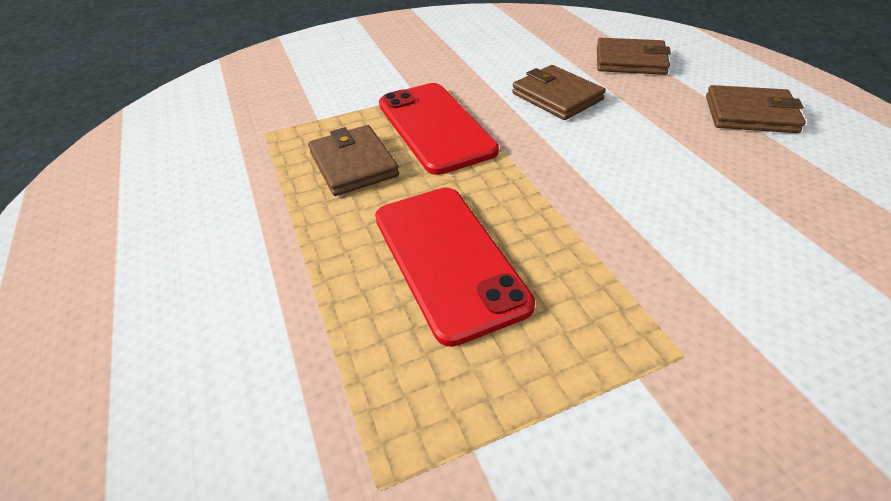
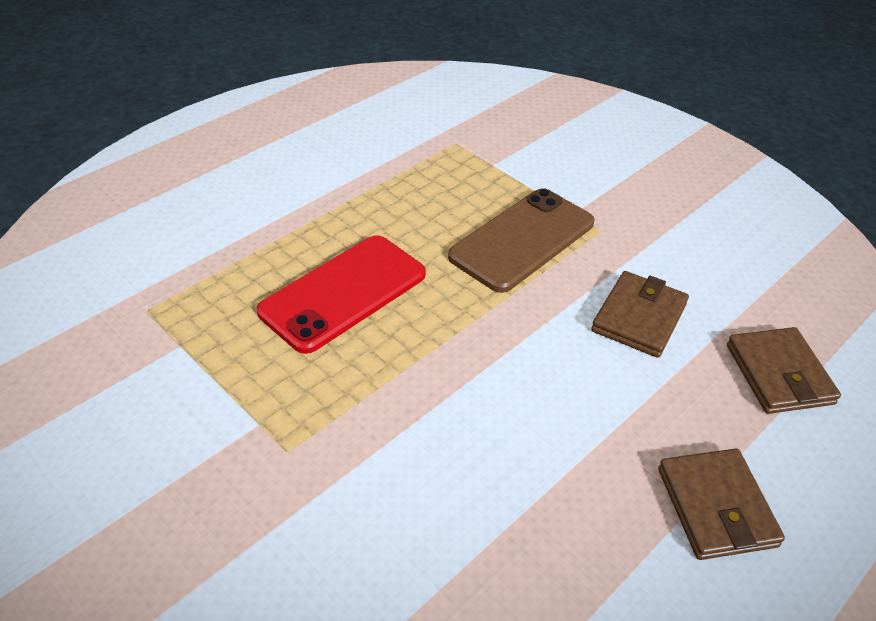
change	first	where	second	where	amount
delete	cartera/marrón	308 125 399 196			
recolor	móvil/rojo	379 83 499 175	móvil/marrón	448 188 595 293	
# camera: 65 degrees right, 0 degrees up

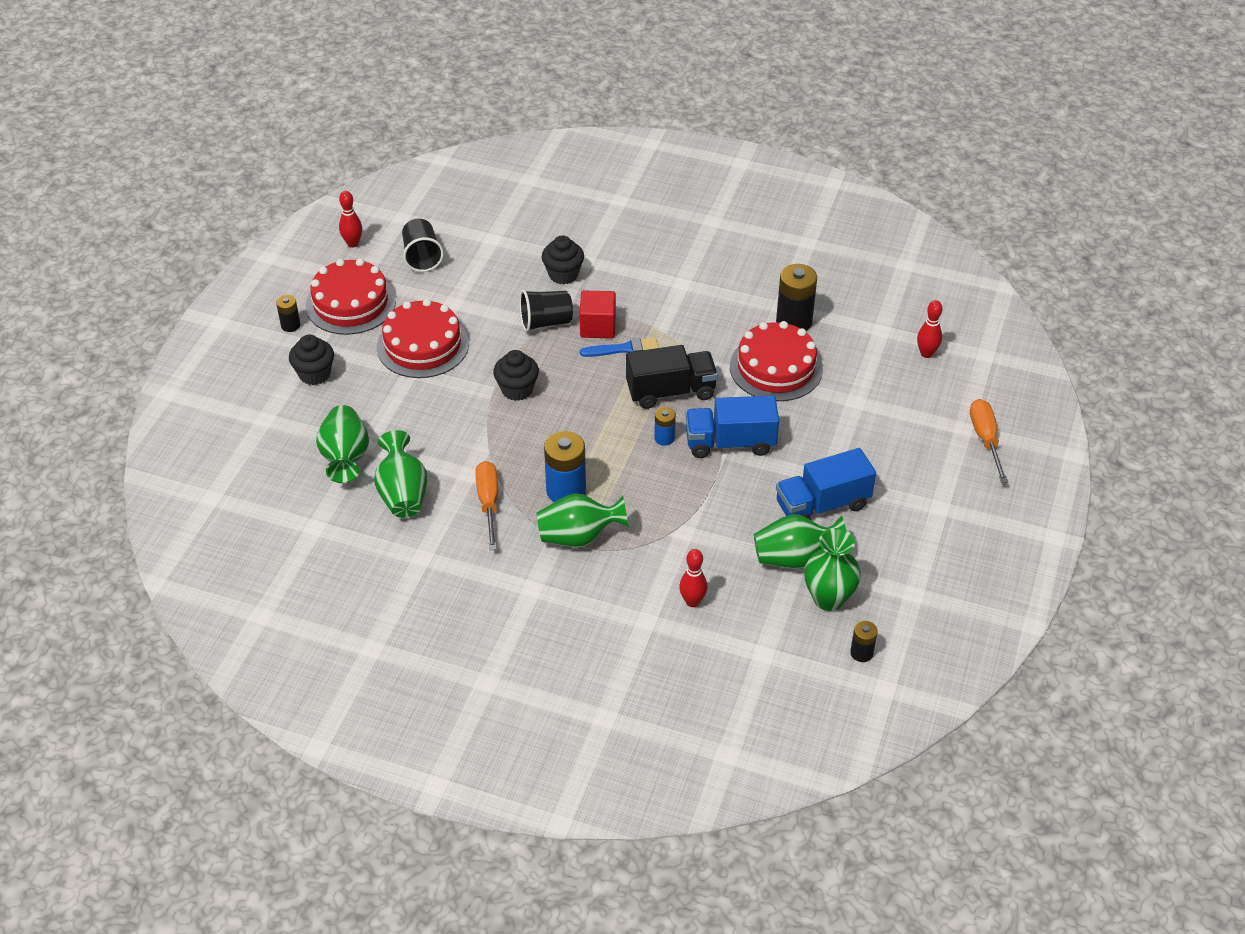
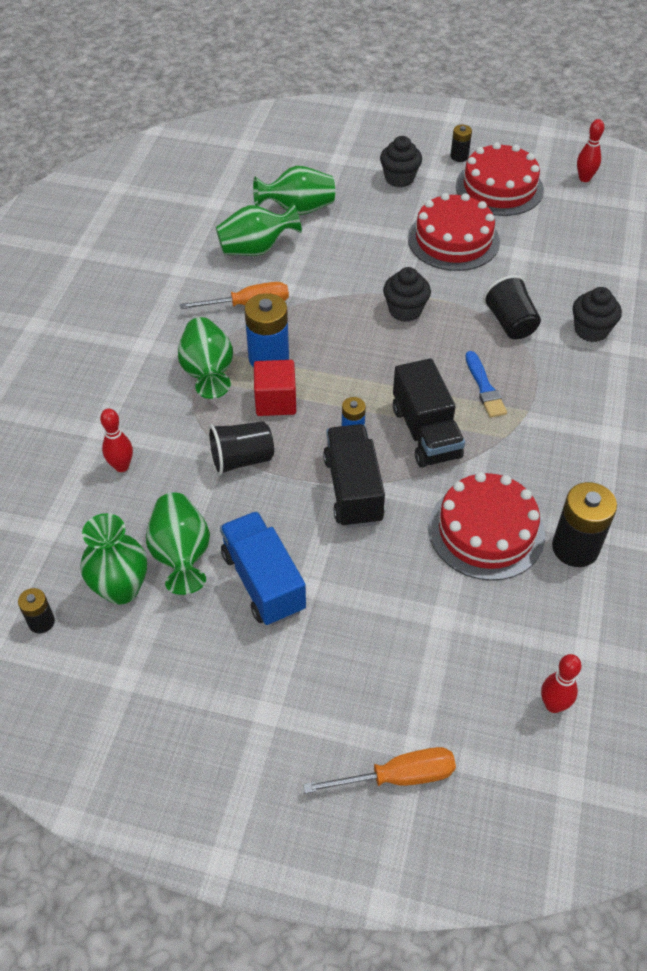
change	first	where	second	where	amount
move	vaso/negro	402 219 444 272		208 421 274 476	
move	cubo/rojo	579 291 616 338		254 360 296 416	
recolor	camión/azul	686 396 779 458	camión/negro	323 424 385 528	
# camera: 85 degrees right, 5 degrees up

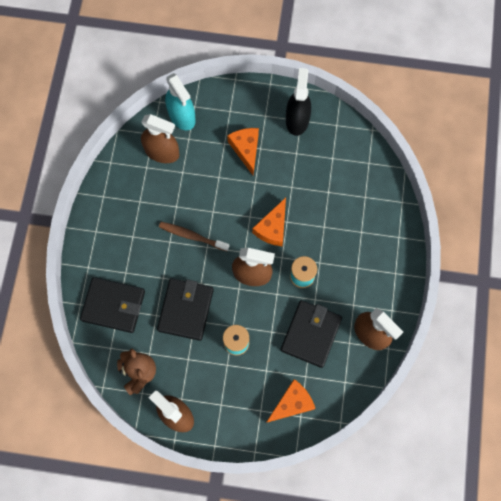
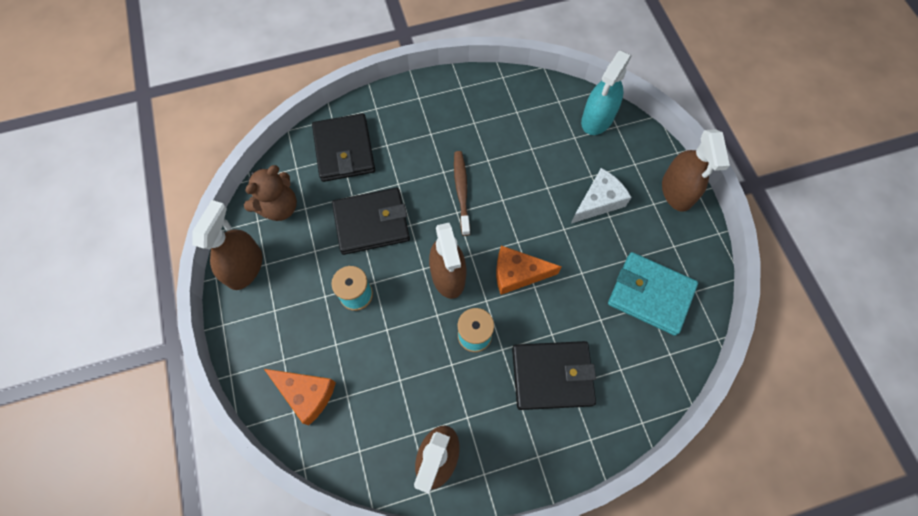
change	first	where	second	where	amount
delete	pulverizador/negro	286 68 311 136			
insert			cartera/turquesa	608 252 698 336	
move	pulverizador/marrón	141 114 179 163		662 129 730 212	
move	cartera/negro	281 300 342 368		512 341 596 410	
recolor	queso/naranja	227 128 259 175	queso/blanco	571 168 631 223	
# camera: 65 degrees right, 5 degrees down

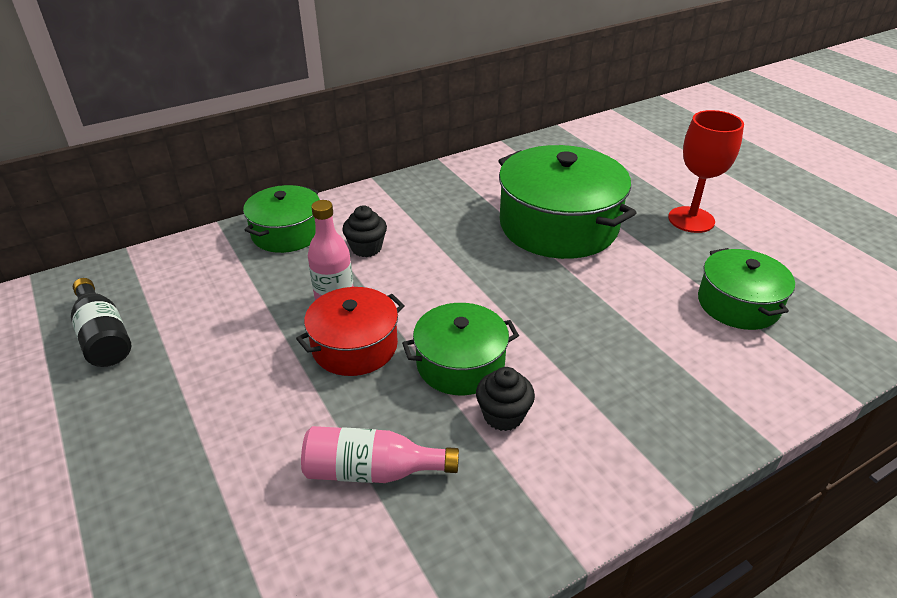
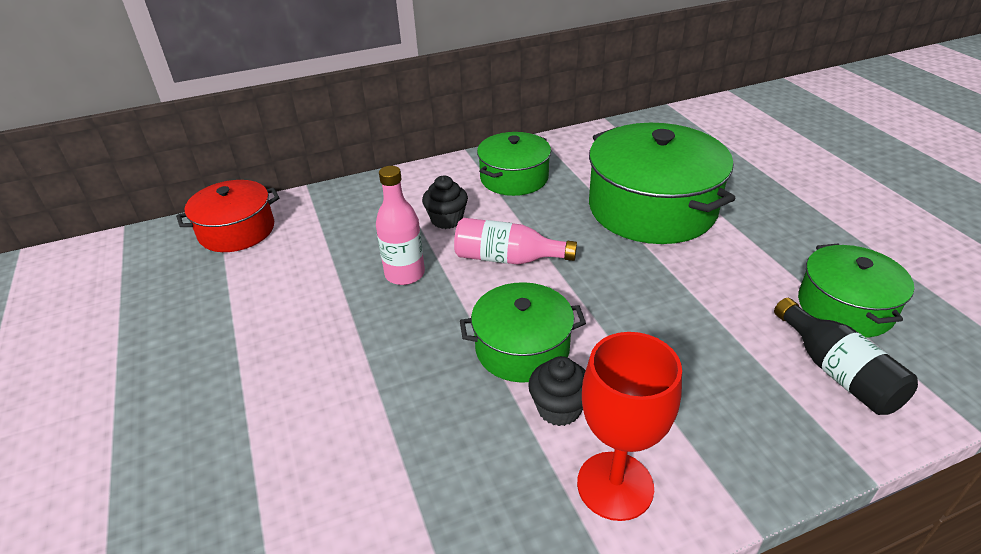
change	first	where	second	where	amount
move	botella/negro	71 278 131 367		774 298 918 415	
move	olla/verde	243 185 320 253		477 132 551 196	
move	olla/rojo	296 287 405 376		176 180 279 252	
move	botella/rosa	301 426 459 483		454 218 577 265	
move	copa/rojo	668 110 744 233		577 332 682 521	
# camera: 10 degrees right, 0 degrees up

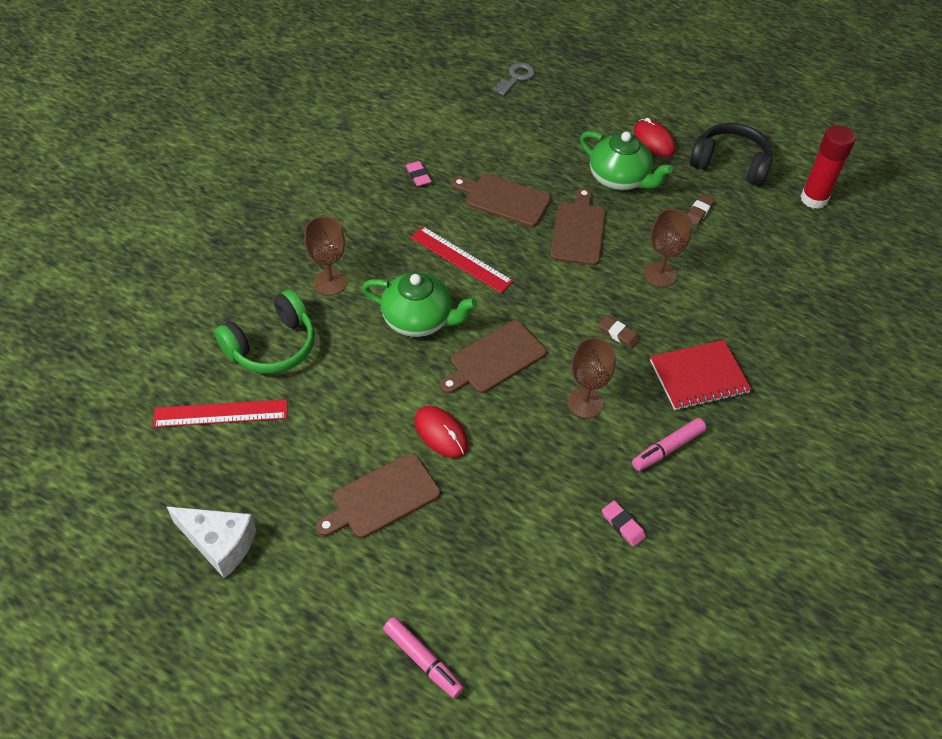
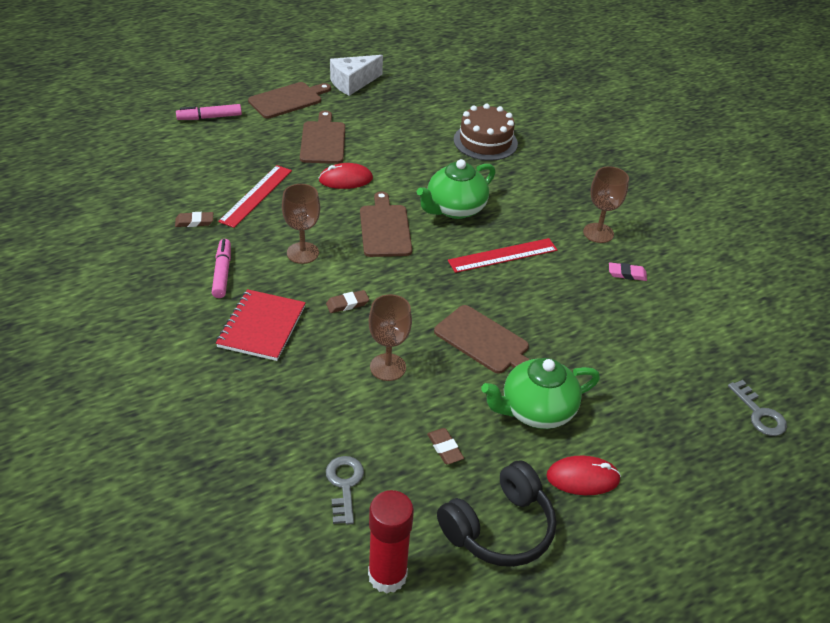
change	first	where	second	where	amount
insert			llave/gris	326 456 364 525	
move	regla/rojo	153 399 287 427		218 165 292 228	
move	copa/marrón	304 216 347 296		583 166 629 243	
move	tabla de cortar/marrón	452 174 551 227		248 82 331 119	
replace	auriculares/verde	215 290 315 374	tarta/marrón	454 104 518 161	
recolor	goma de borrar/rosa	602 501 646 547	goma de borrar/marrón	175 212 213 227	
# camera: 120 degrees right, 10 degrees down

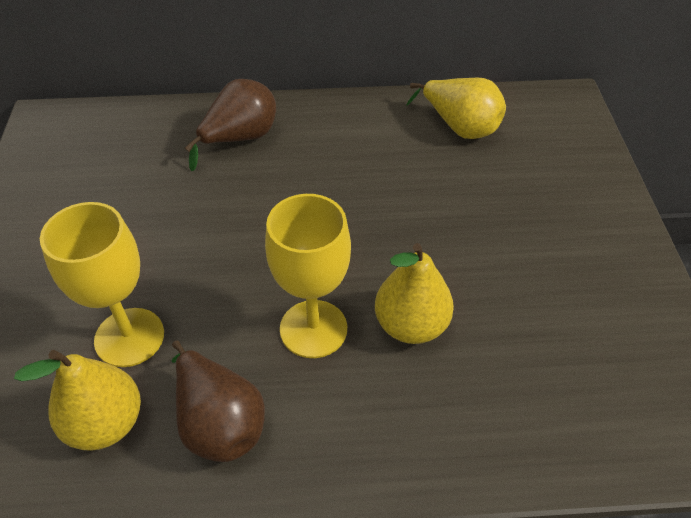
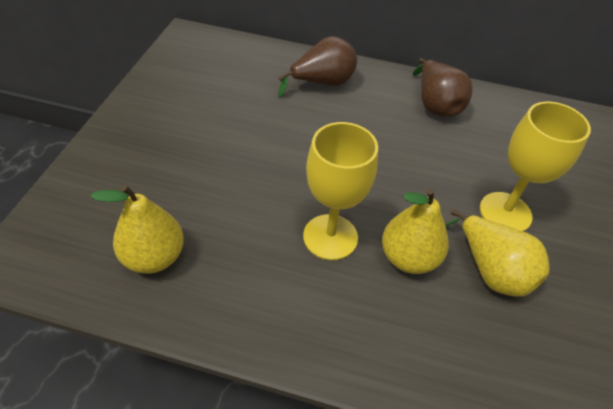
change	first	where	second	where	amount
move	copa/amarillo	40 202 164 367		480 102 591 231	
move	pera/marrón	172 341 265 462		413 58 473 117	
move	pera/amarillo	406 78 506 139		445 209 550 297	
# camera: 15 degrees right, 0 degrees up

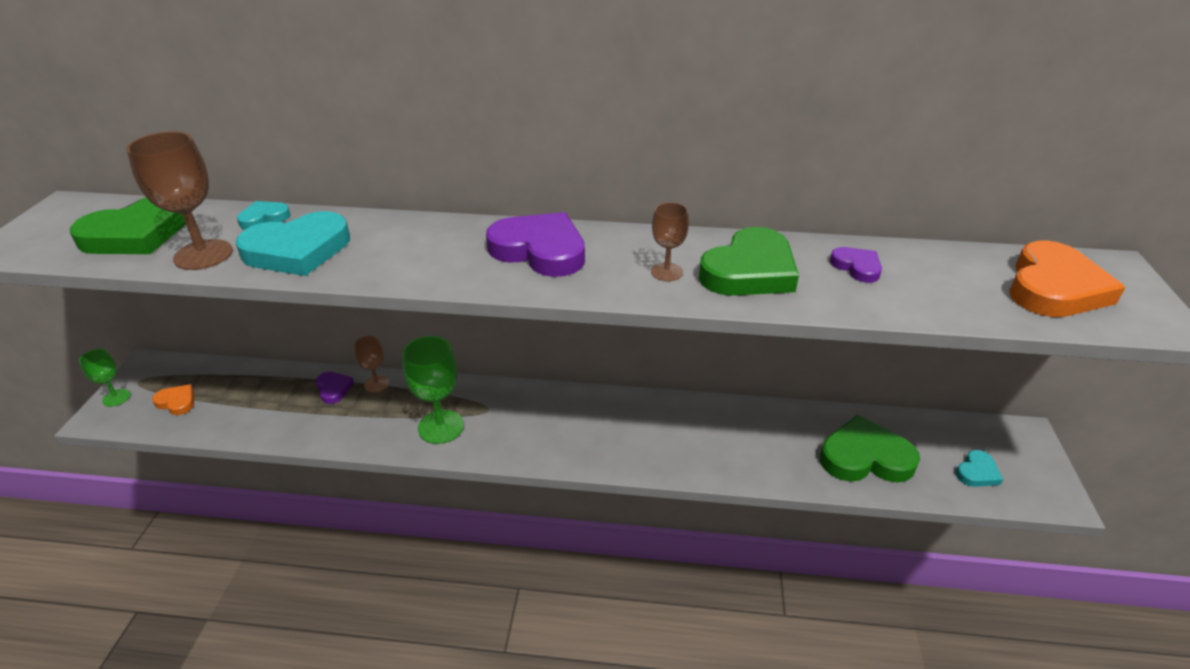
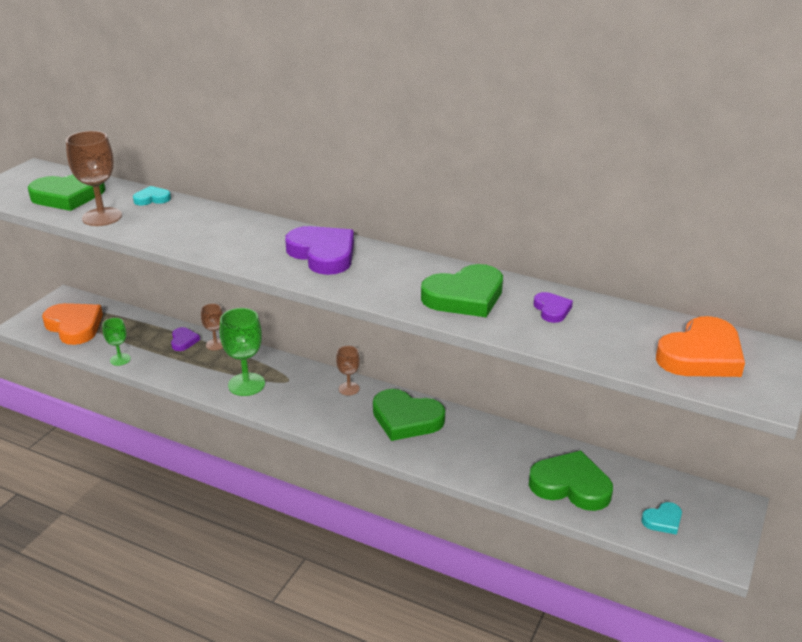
change	first	where	second	where	amount
delete	corazón/turquesa	236 211 350 276			
insert			corazón/verde	373 389 445 441	
move	copa/verde	79 349 130 407		102 318 131 366	
move	copa/marrón	651 202 689 281		336 346 360 396	
resize	corazón/naranja	152 384 194 415		42 303 103 345	x2.00
# camera: 20 degrees right, 5 degrees down

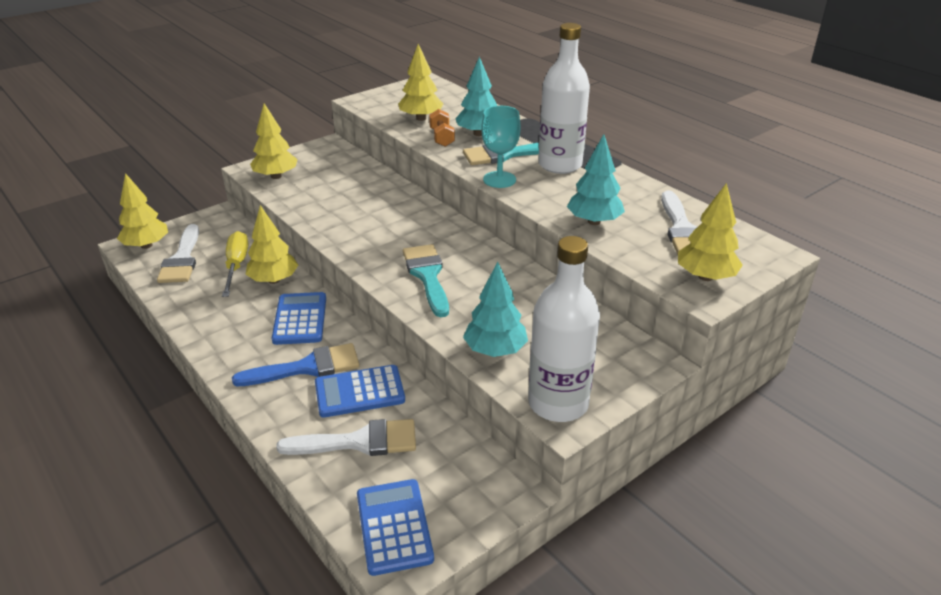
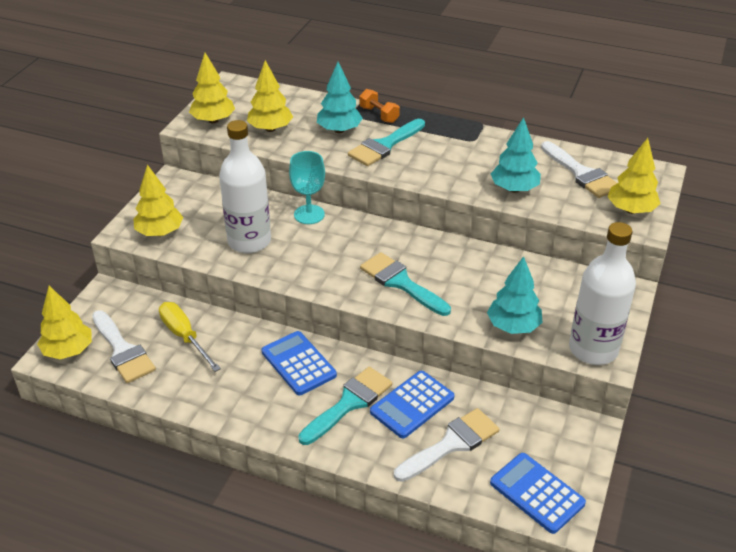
change	first	where	second	where	amount
move	árbol/amarillo	246 205 298 284		189 53 235 123	
move	mancuerna/naranja	429 109 455 147		359 89 400 123	
move	copa/turquesa	481 106 521 188		289 151 325 224	
move	botella/blanco	538 23 590 174		219 120 271 253	
recolor	pincel/azul	232 343 360 386	pincel/turquesa	298 367 393 445	
# camera: 30 degrees left, 5 degrees up

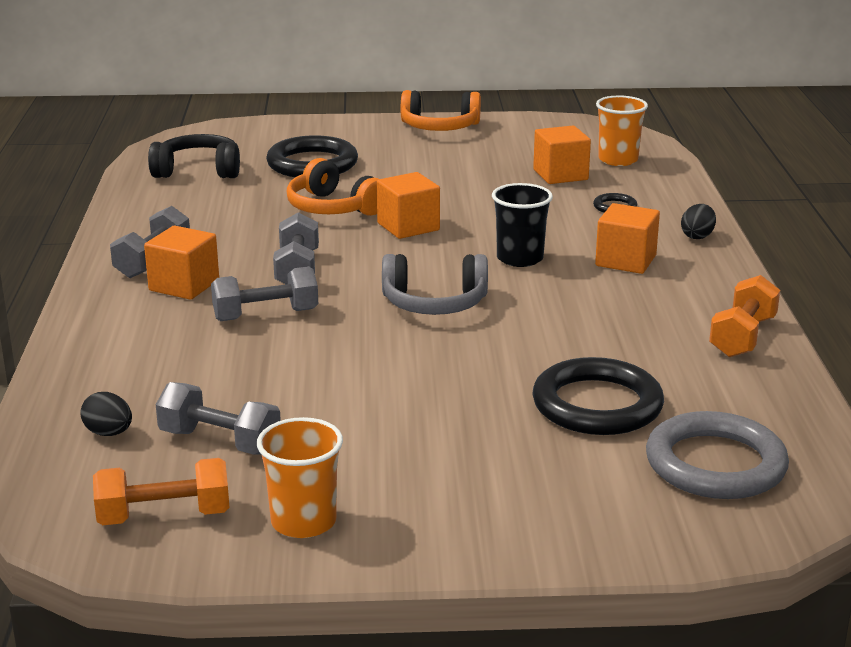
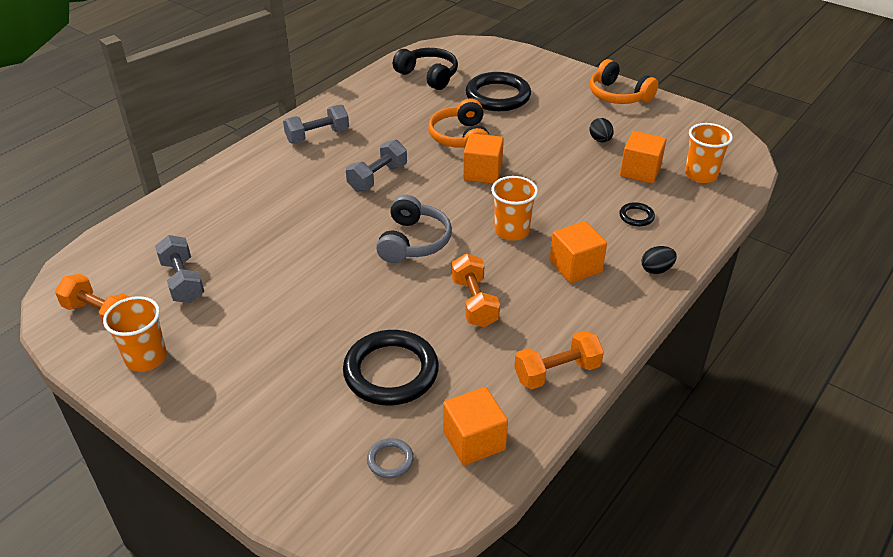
change	first	where	second	where	amount
delete	mancuerna/gris	211 266 318 321			
insert			mancuerna/naranja	452 253 500 327	
move	huevo/negro	80 392 132 436		589 118 614 142	
move	cubo/naranja	144 226 219 300		443 387 508 466	
recolor	vaso/negro	492 183 553 267	vaso/naranja	491 176 538 241	
rotate	auriculares/gris	382 254 488 315		376 195 452 263	120 degrees counterclockwise
resize	anillo/gris	646 411 789 499		367 438 414 478	x0.45
# camera: 40 degrees right, 15 degrees up

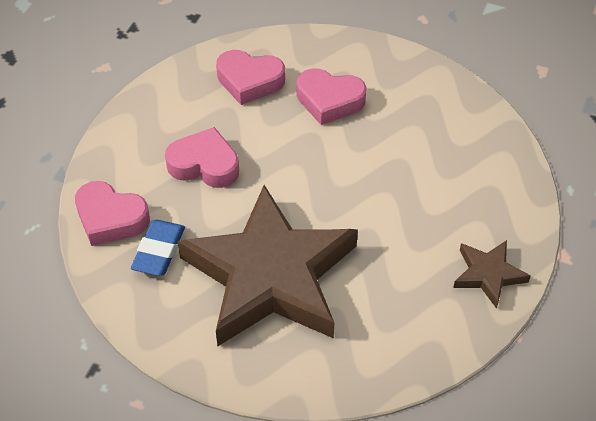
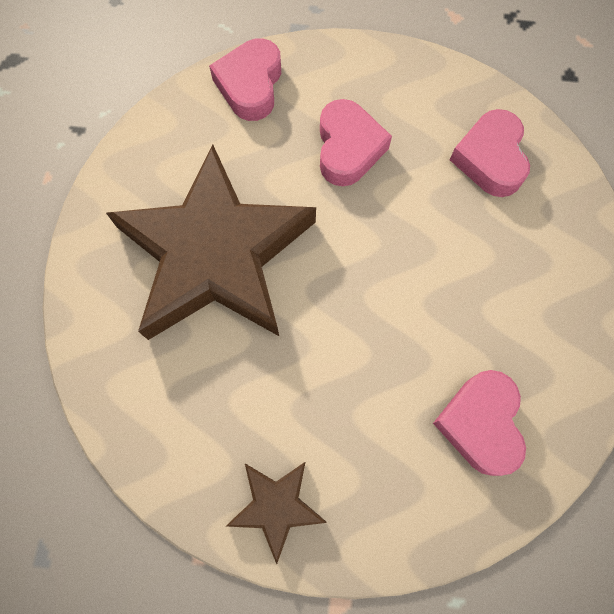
change	first	where	second	where	amount
delete	goma de borrar/azul	131 220 185 276			
move	corazón/rosa	297 68 366 125		433 370 526 476	
# camera: 75 degrees right, 20 degrees up

